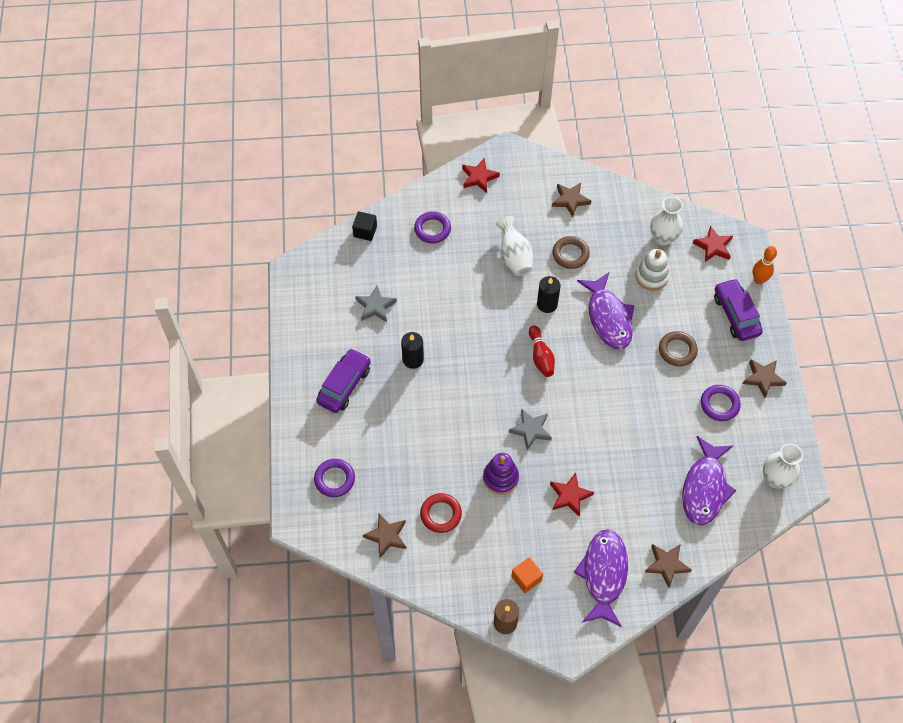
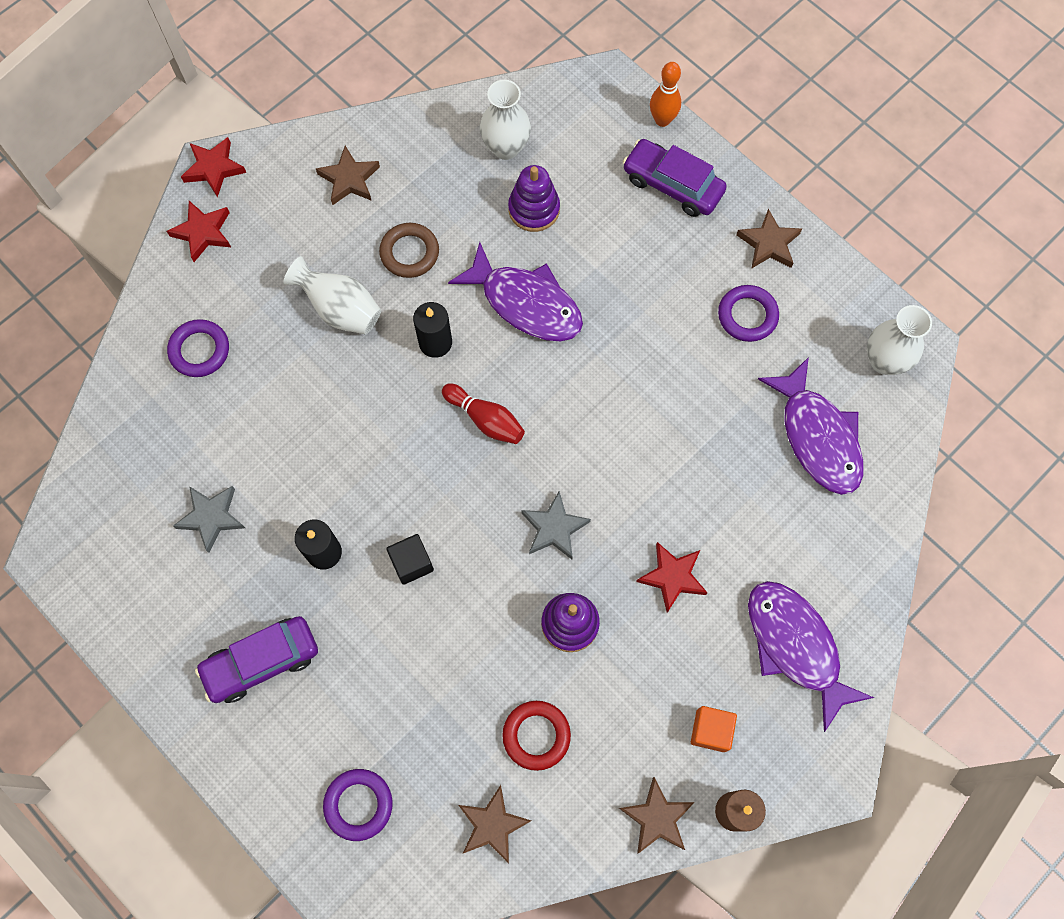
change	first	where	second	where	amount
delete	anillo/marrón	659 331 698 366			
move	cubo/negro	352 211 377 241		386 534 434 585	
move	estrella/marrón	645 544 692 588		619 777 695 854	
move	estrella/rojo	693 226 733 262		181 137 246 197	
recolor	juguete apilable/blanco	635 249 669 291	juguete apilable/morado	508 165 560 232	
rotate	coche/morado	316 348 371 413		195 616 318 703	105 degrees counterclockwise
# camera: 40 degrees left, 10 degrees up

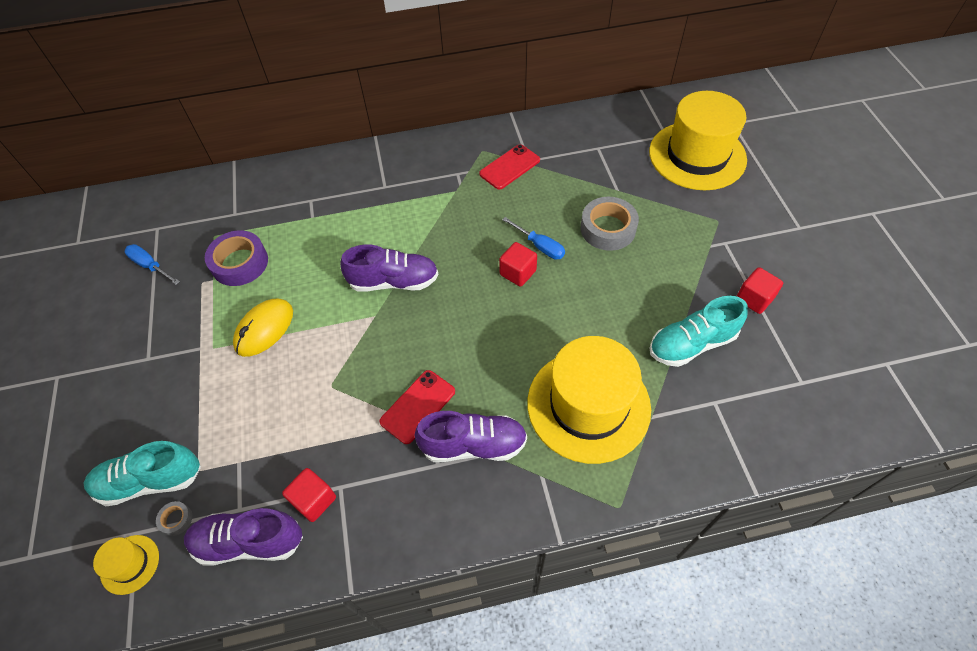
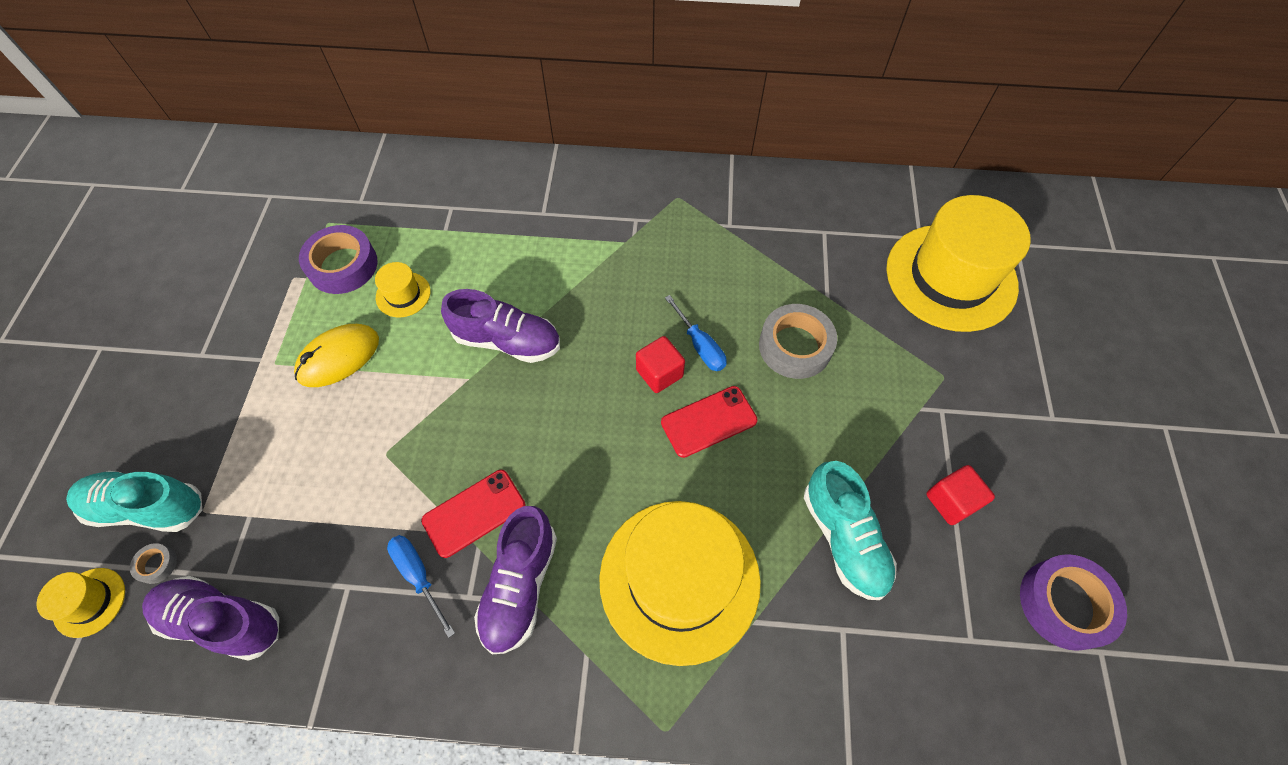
change	first	where	second	where	amount
delete	cubo/rojo	282 468 336 522			
insert			sombrero/amarillo	375 262 431 317	
insert			cinta adhesiva/morado	1020 554 1127 651	
move	destornillador/azul	125 244 180 285		387 535 455 638	
move	móvil/rojo	479 144 540 190		661 386 757 458	
rotate	zapato/morado	414 411 527 462		474 506 557 654	90 degrees clockwise
rotate	zapato/turquesa	650 296 748 367		804 461 897 600	105 degrees counterclockwise
# camera: 15 degrees right, 5 degrees up

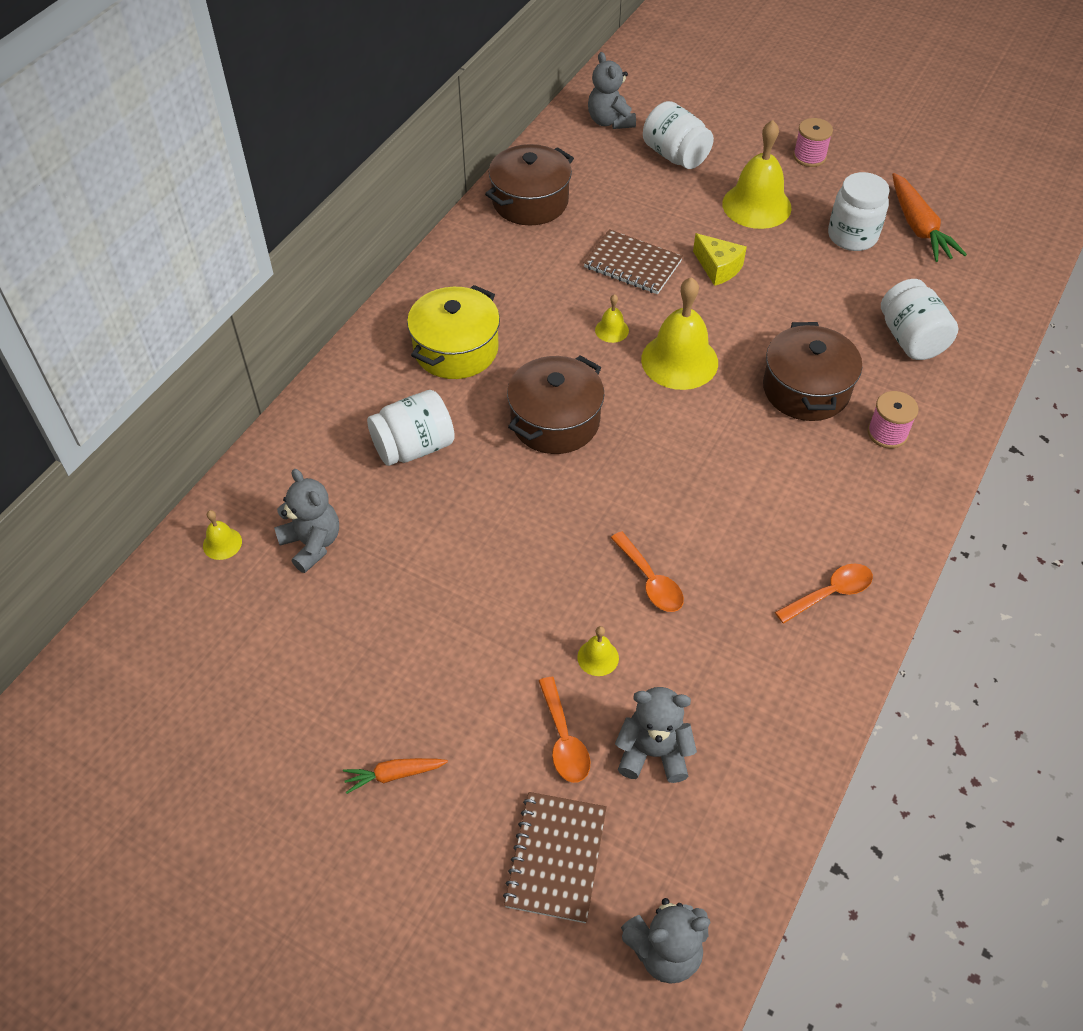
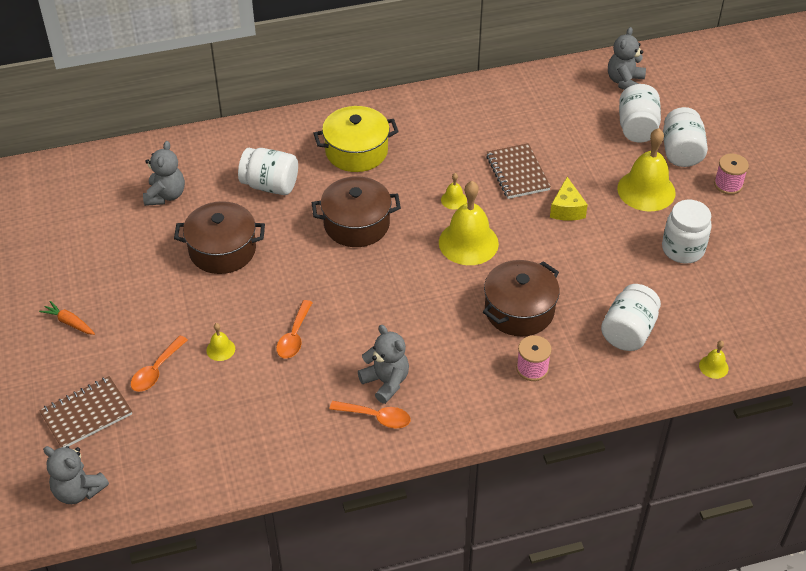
change	first	where	second	where	amount
delete	zanahoria/naranja	892 173 967 262			
insert			tarro/blanco	663 107 708 167	
move	campana/amarillo	203 510 242 560		699 341 729 379	
move	olla/marrón	485 144 574 225		174 201 265 274	
move	osito/gris	615 687 697 783		358 325 409 404	
# camera: 45 degrees right, 5 degrees down

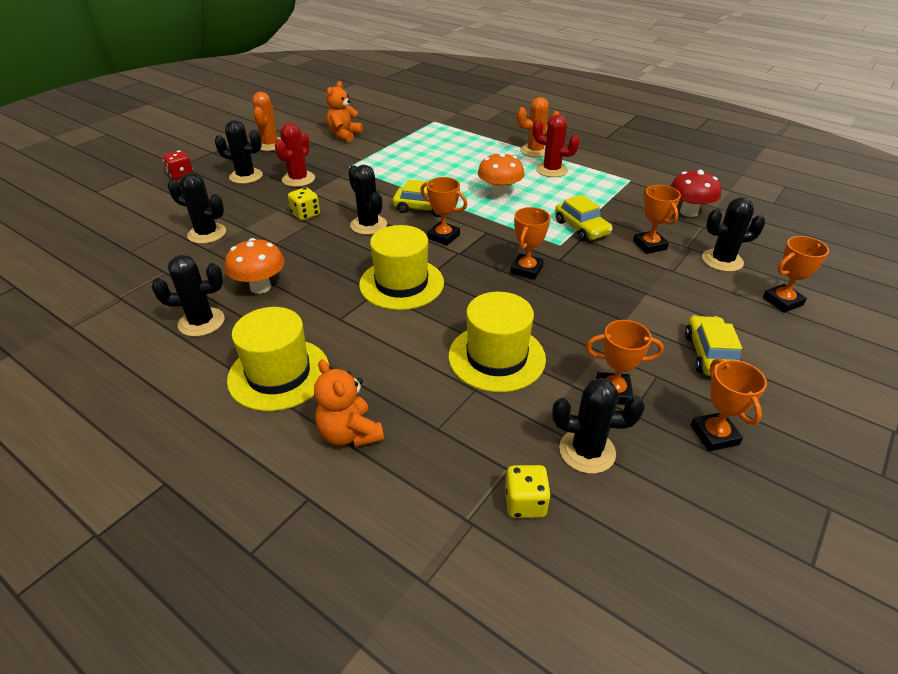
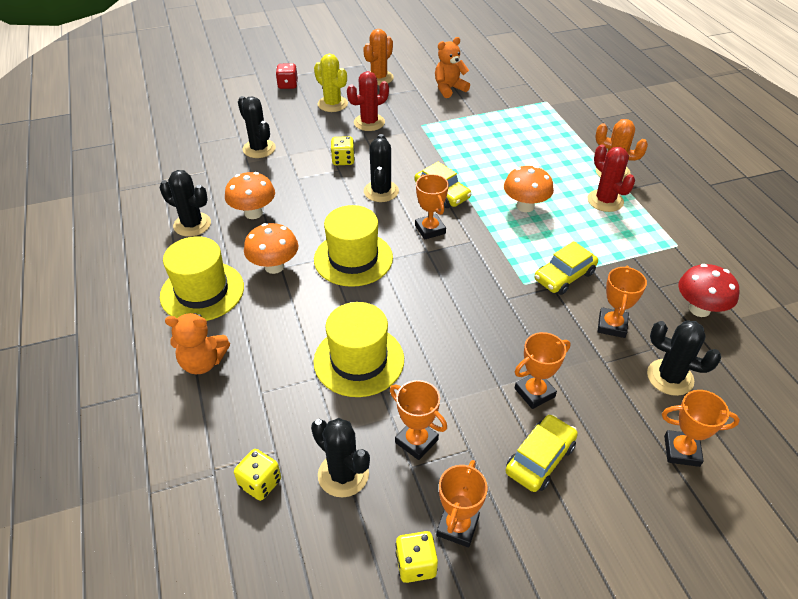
change	first	where	second	where	amount
insert			seta/naranja	244 223 298 274	
insert			dado/amarillo	395 531 438 583	
move	trofeo/naranja	511 207 550 280		515 332 570 409	
recolor	cactus/negro	215 120 263 184	cactus/amarillo	314 54 348 112	
rotate	osito/naranja	314 359 384 447		165 313 230 374	90 degrees counterclockwise
rotate	coche/amarillo	555 195 612 241		534 241 598 295	45 degrees clockwise
# camera: 35 degrees right, 5 degrees up

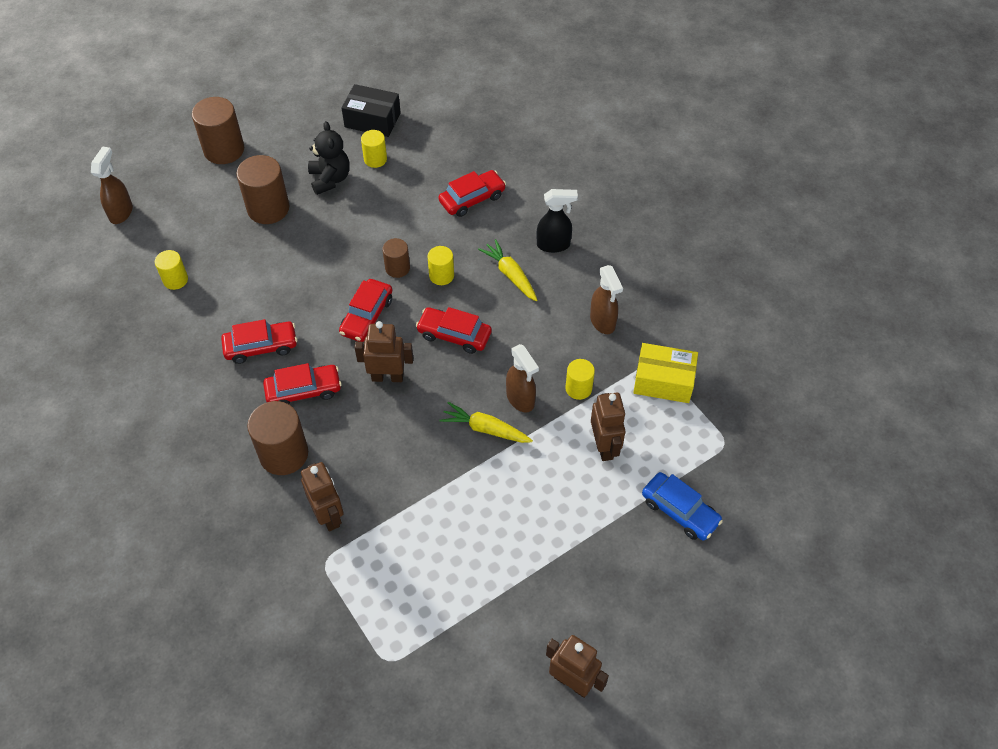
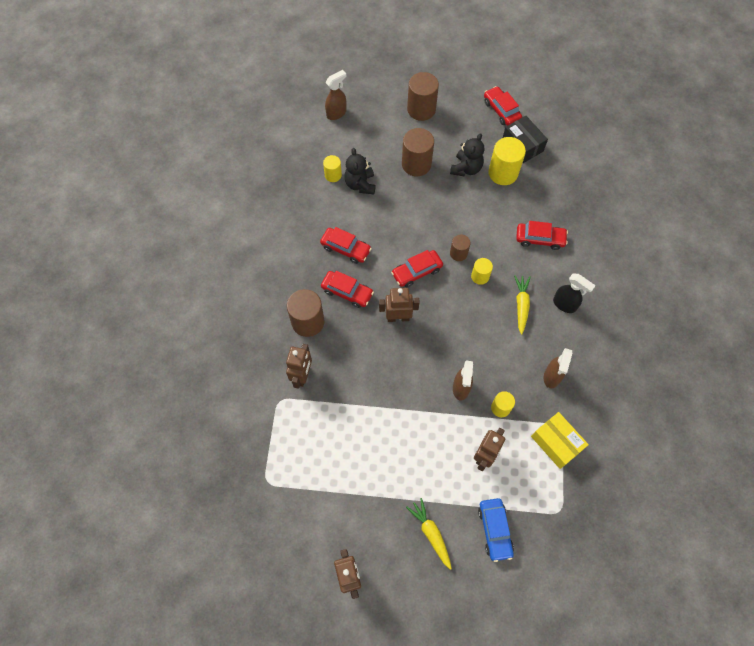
change	first	where	second	where	amount
insert			osito/negro	344 148 376 194	
move	coche/rojo	416 307 492 354		484 86 522 126	
move	zanahoria/amarillo	440 402 533 443		406 498 452 570	
rotate	robot/marrón	354 321 413 382		379 288 420 322	45 degrees counterclockwise
resize	cilindro/amarillo	361 130 387 168		488 137 526 185	x1.76
# camera: 40 degrees right, 10 degrees up

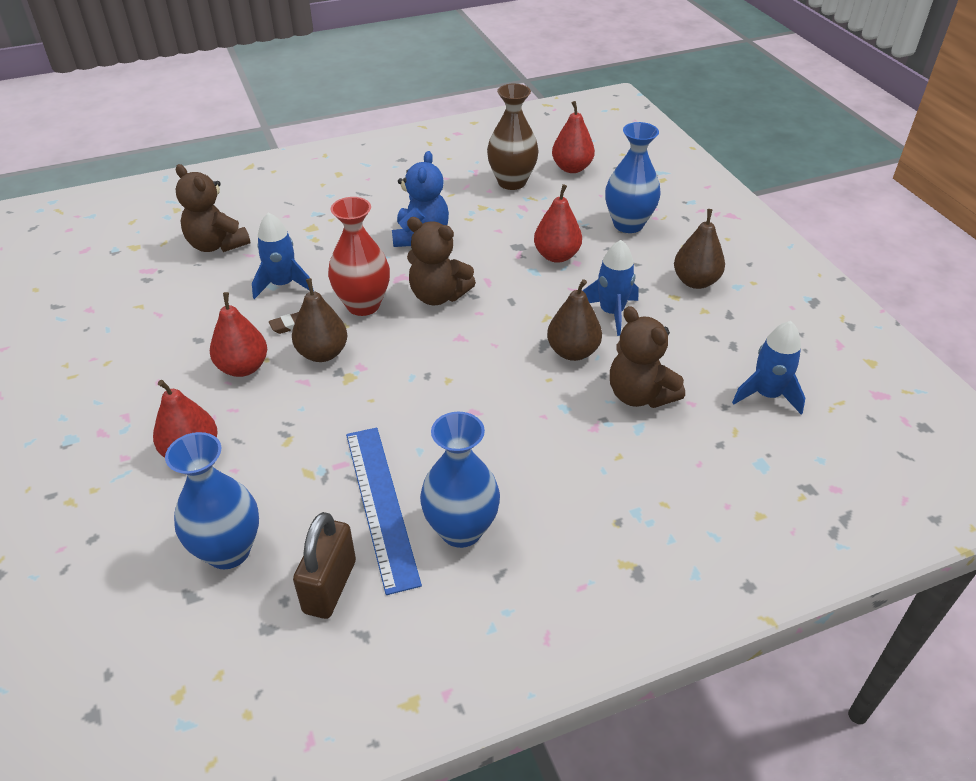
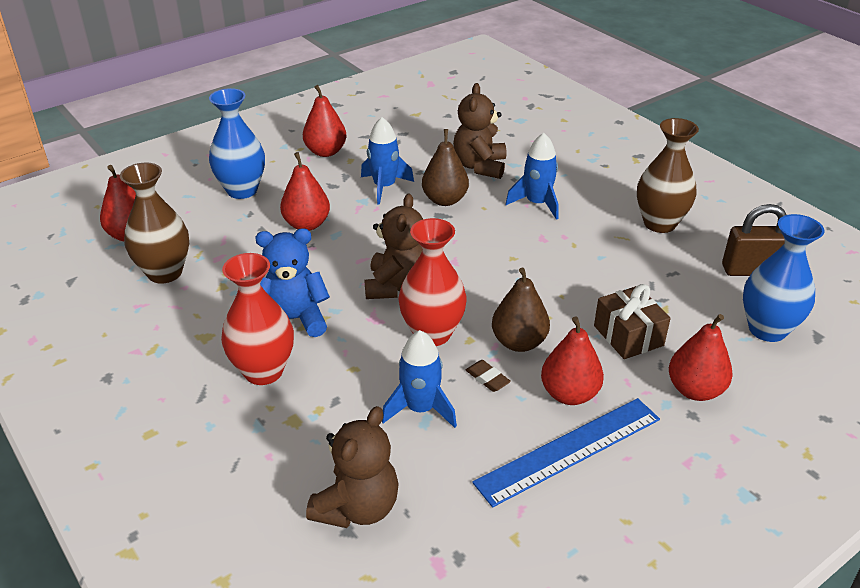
change	first	where	second	where	amount
insert			florero/rojo	221 253 294 385	
insert			regalo/marrón	594 284 671 359	
move	regla/azul	346 428 422 595		472 398 660 507	
move	cohete/azul	732 321 805 415		506 133 559 220	
recolor	florero/azul	420 412 500 548	florero/marrón	637 118 699 233	
recolor	pera/marrón	674 209 725 289	pera/rojo	303 85 346 157	
rotate	osito/marrón	610 306 685 408		453 83 507 179	150 degrees clockwise
# camera: 105 degrees left, 5 degrees down

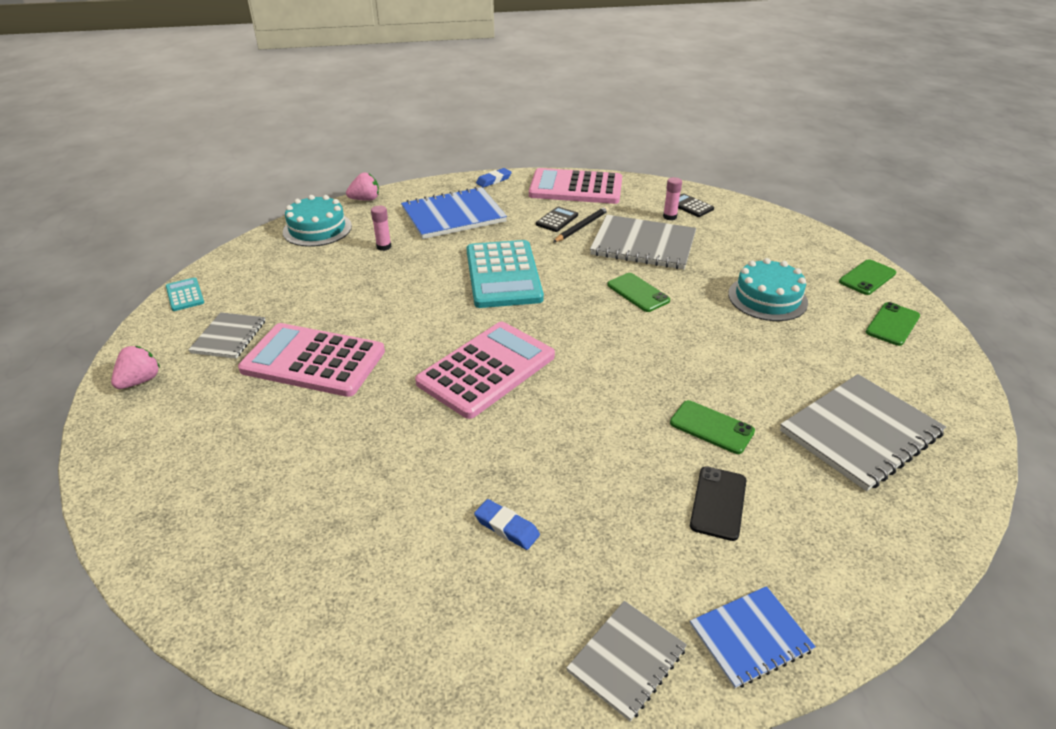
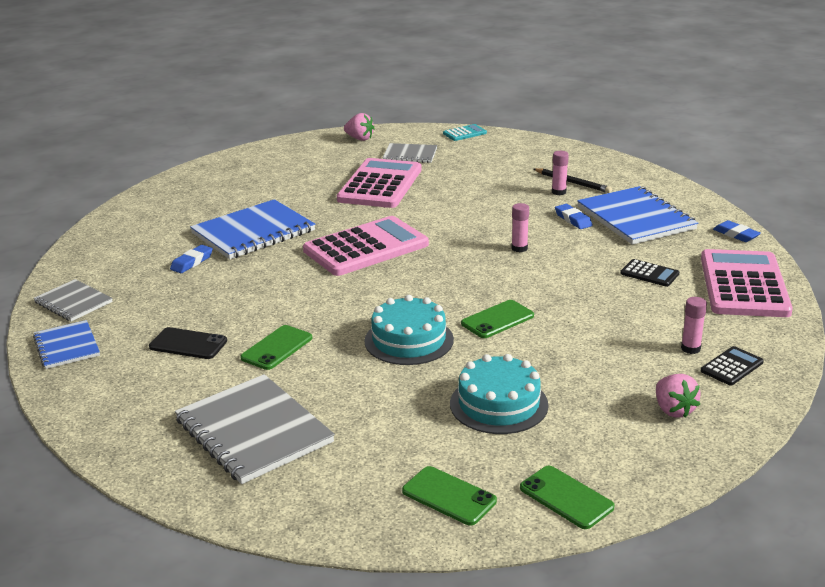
change	first	where	second	where	amount
delete	cuaderno/gris	590 215 696 269			
insert			cuaderno/azul	190 199 315 259	
insert			goma de borrar/azul	555 204 593 229	
move	tarta/turquesa	283 195 352 247		365 295 454 365	
move	fresa/rosa	346 173 379 201		656 374 701 418	
move	lápiz/negro	553 206 609 242		534 168 612 193	
replace	calculadora/turquesa	467 240 544 308	barra de pegamento/rosa	511 203 529 252	
rotate	calculadora/rosa	415 322 555 419		303 216 429 276	75 degrees counterclockwise
# camera: 90 degrees right, 10 degrees down

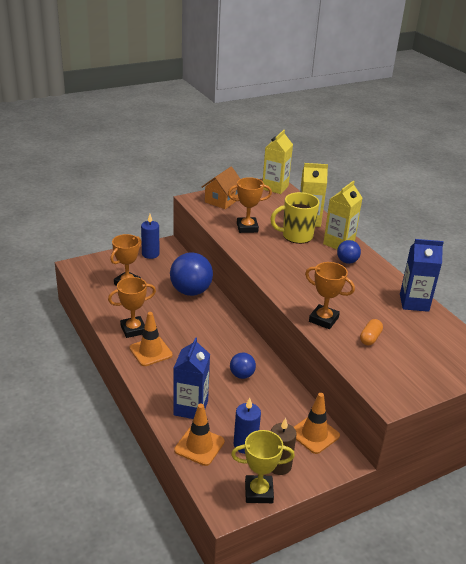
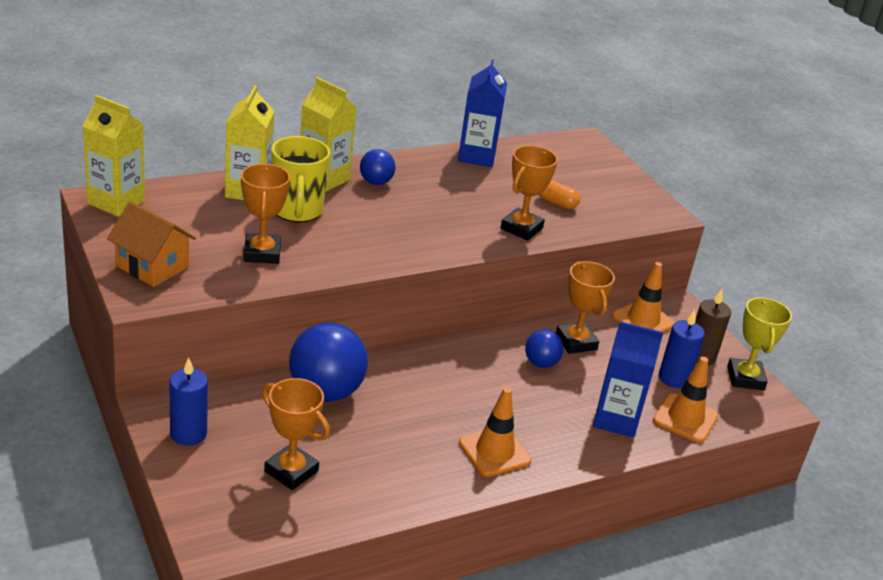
change	first	where	second	where	amount
move	trofeo/naranja	108 277 156 338		556 261 615 354	
# camera: 90 degrees left, 0 degrees up

